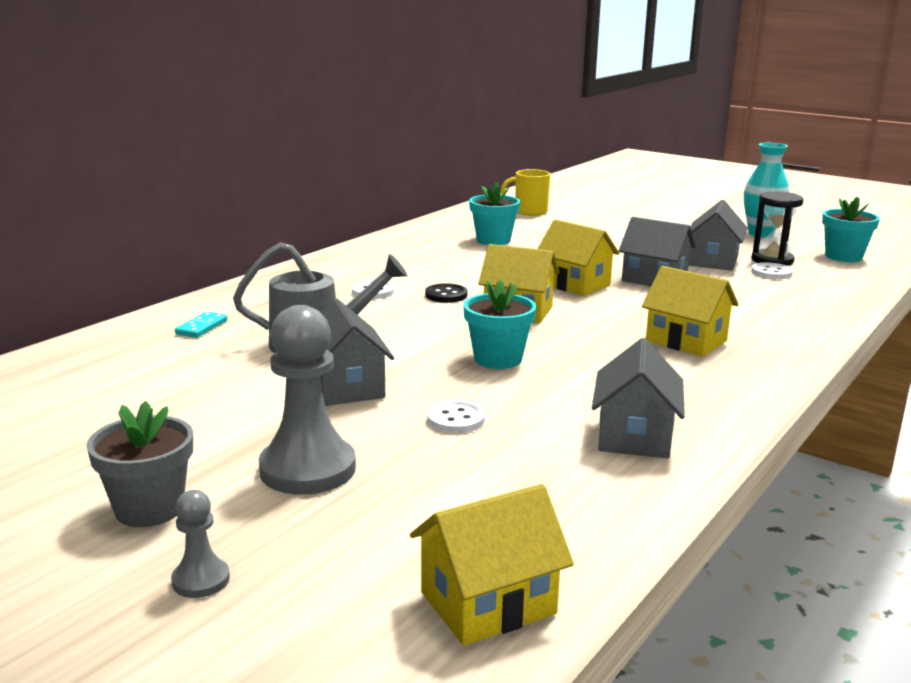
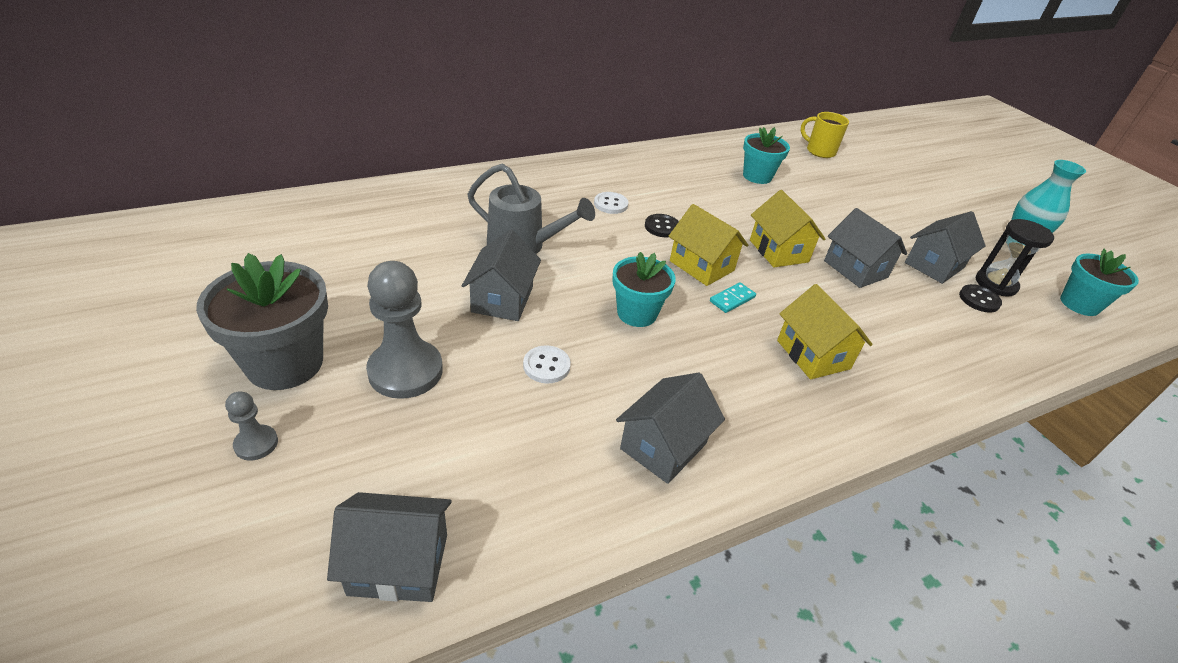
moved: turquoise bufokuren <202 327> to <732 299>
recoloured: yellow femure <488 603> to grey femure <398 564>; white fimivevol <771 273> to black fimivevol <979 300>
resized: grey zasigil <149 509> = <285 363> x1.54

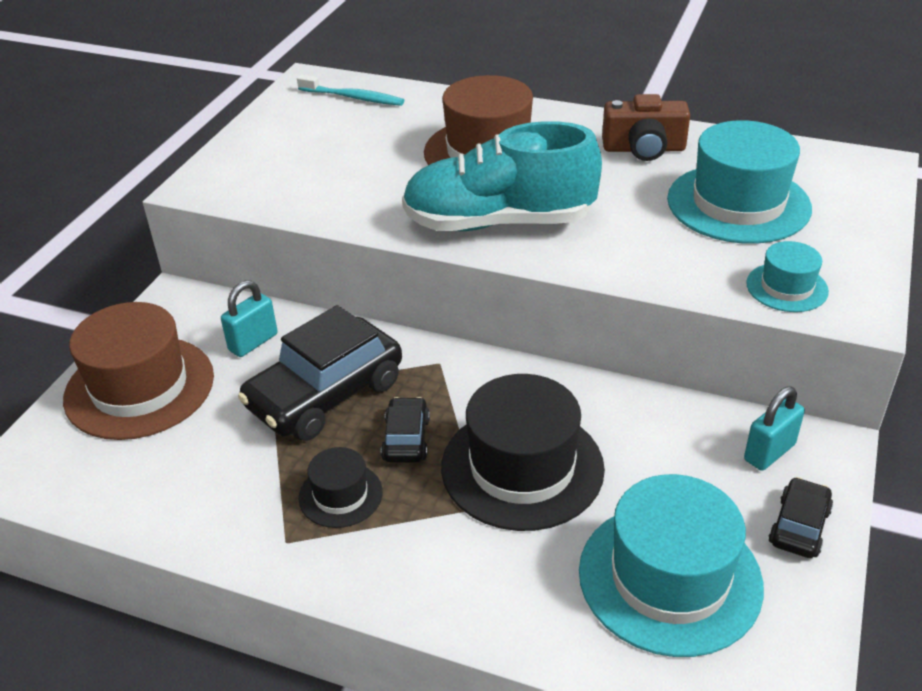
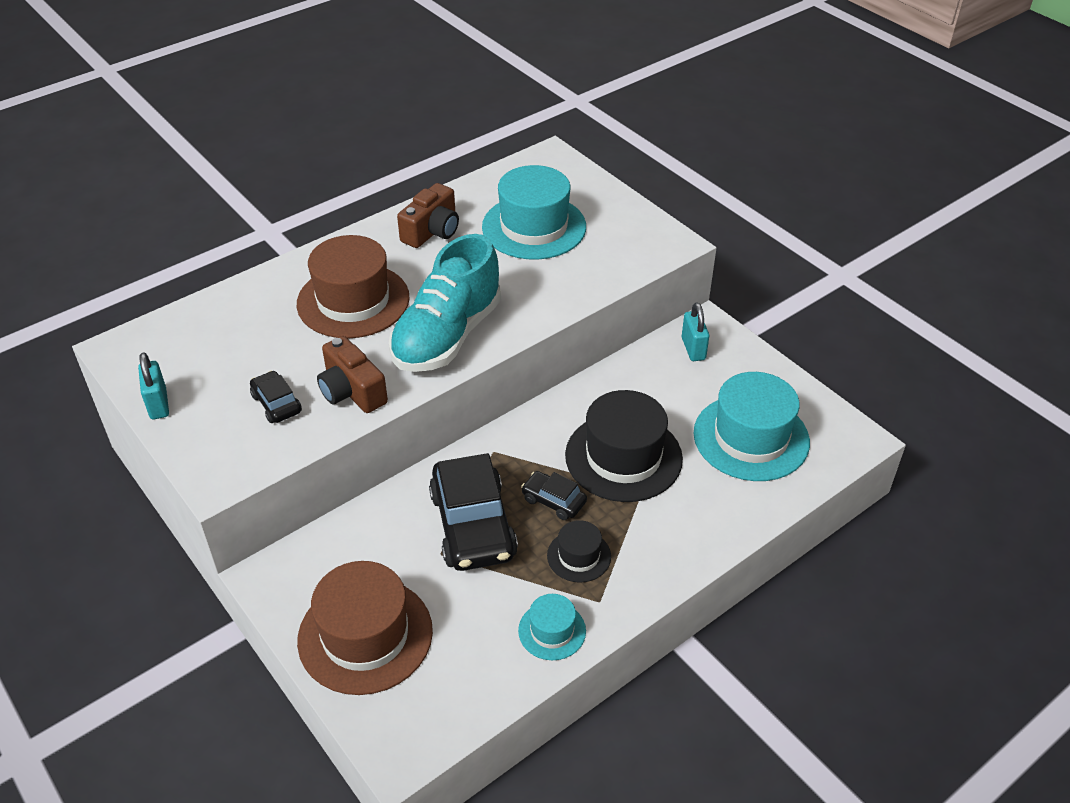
removed: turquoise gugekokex <353 97>
added: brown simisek <352 391>
moved: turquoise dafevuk <253 342> to <158 404>; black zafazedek <799 526> to <276 404>; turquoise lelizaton <786 287> to <552 631>

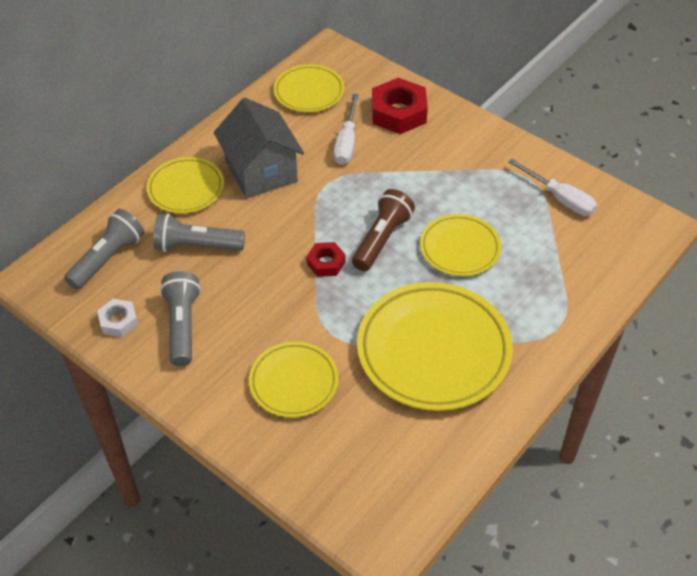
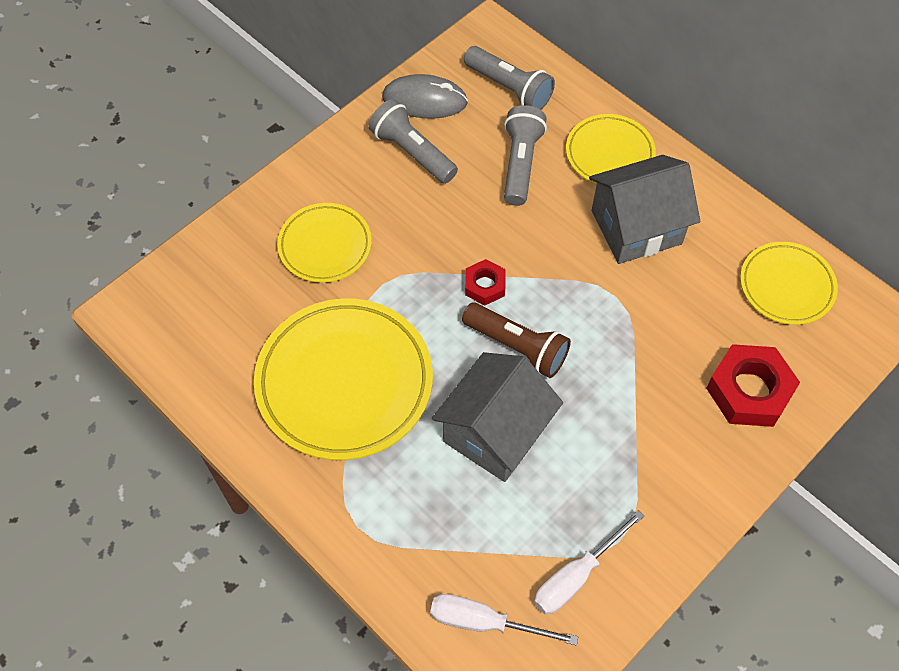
moved: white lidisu <346 142> to <484 622>
replaced: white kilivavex <118 321> to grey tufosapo <424 100>; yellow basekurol <460 248> to grey femure <495 432>
turned: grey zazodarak <182 325> = <412 152> 135 degrees counterclockwise

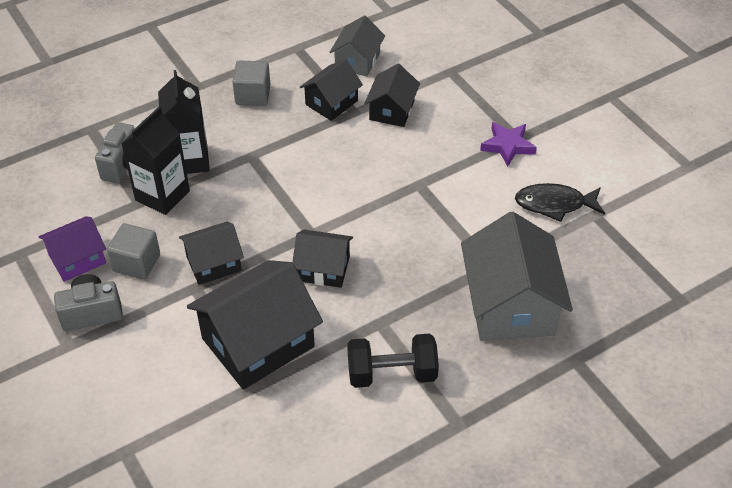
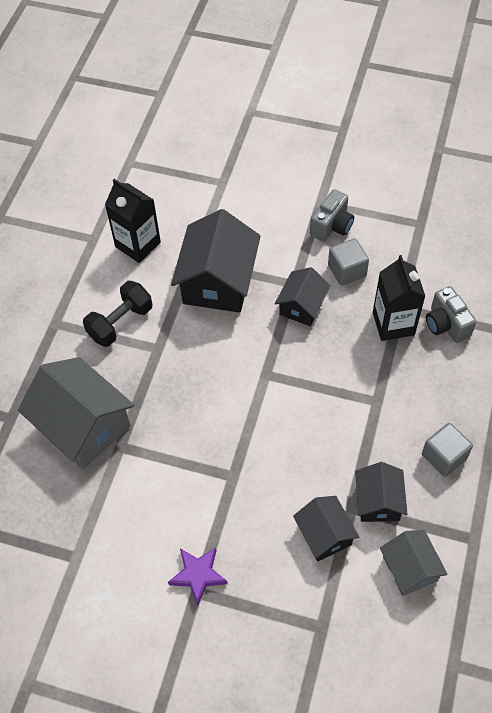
removed: purple femure <77 259>; black femure <323 268>; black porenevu <554 204>
moved: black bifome <189 160> to <138 245>

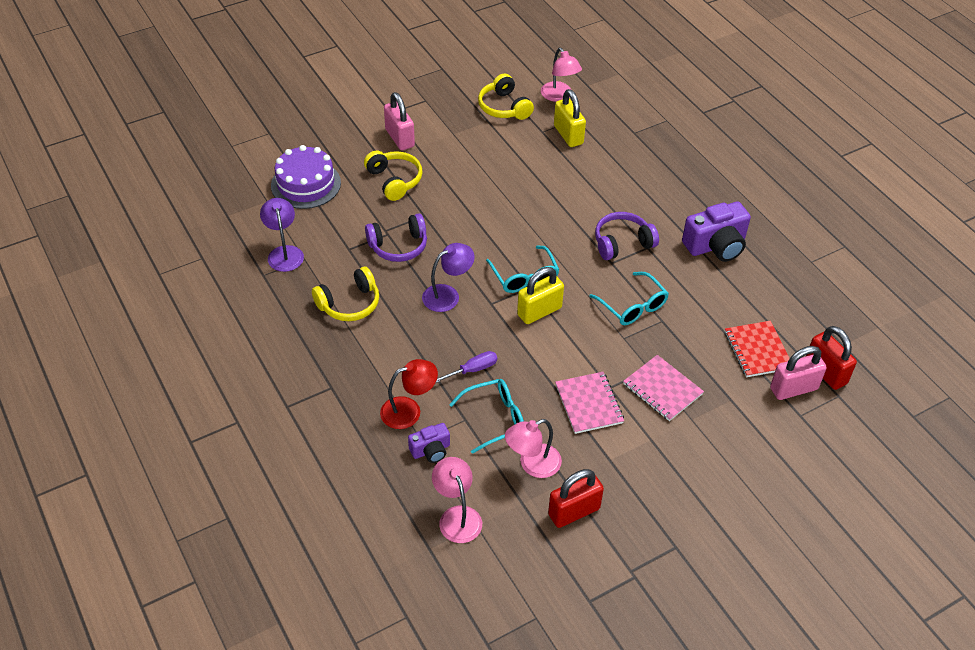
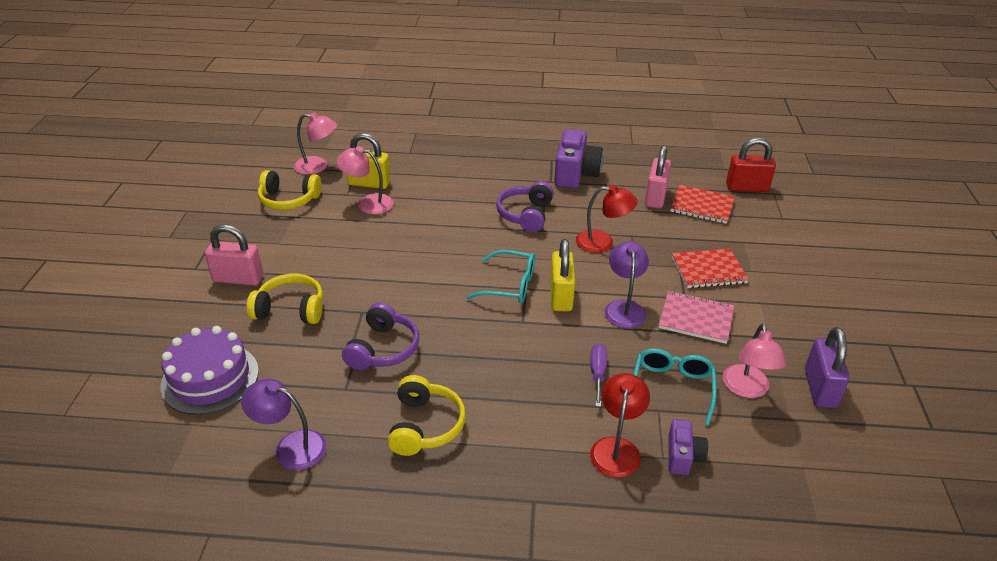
moved: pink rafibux <457 516> to <368 203>; purple rafibux <447 295> to <624 308>; pink dafevuk <793 389> to <655 197>
replaced: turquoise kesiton <633 306> to red rafibux <602 242>
recoloured: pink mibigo <662 389> to red mibigo <708 270>; red dafevuk <574 511> to purple dafevuk <819 388>

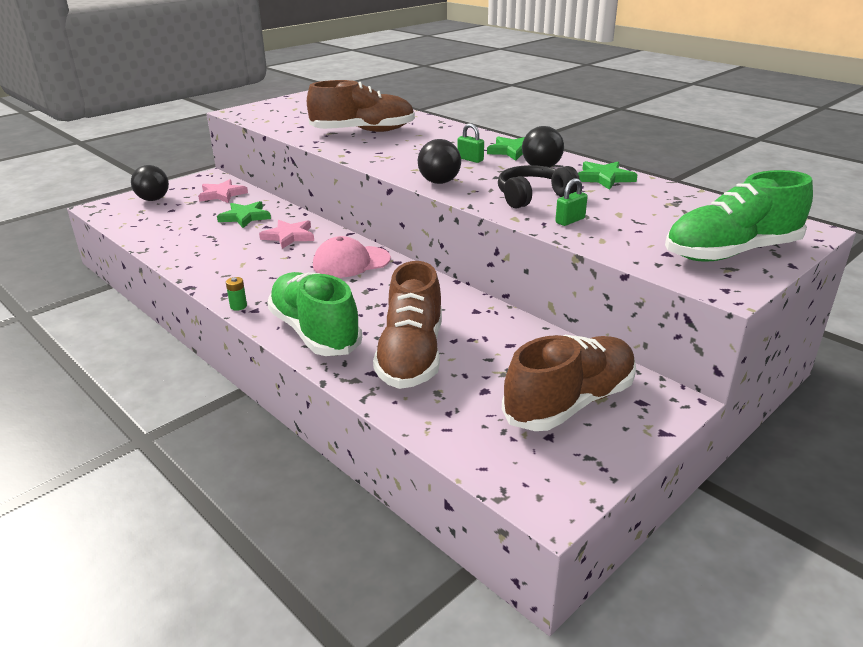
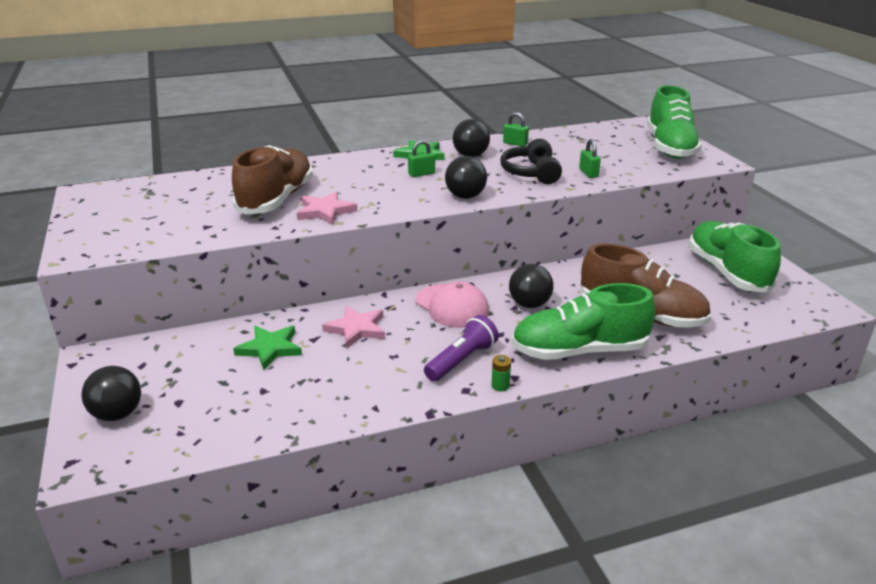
added: purple zazodarak <461 360>; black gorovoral <529 304>
moved: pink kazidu <222 194> to <325 211>
replaced: green kazidu <604 178> to green dafevuk <515 144>
recoloured: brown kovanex <570 403> to green kovanex <727 272>
turned: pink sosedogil <351 262> = <452 306> 45 degrees counterclockwise

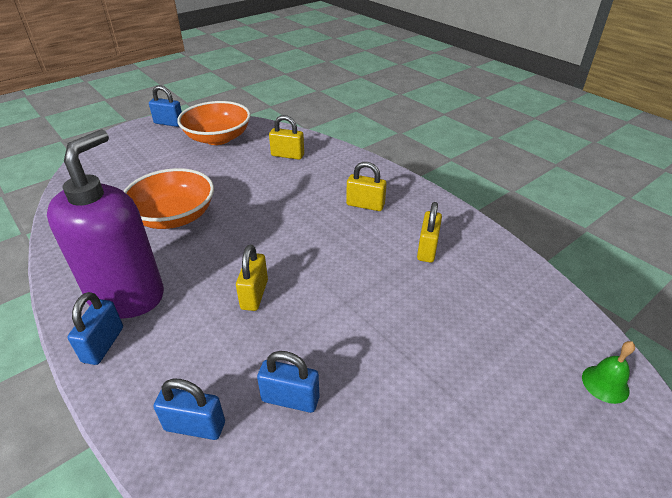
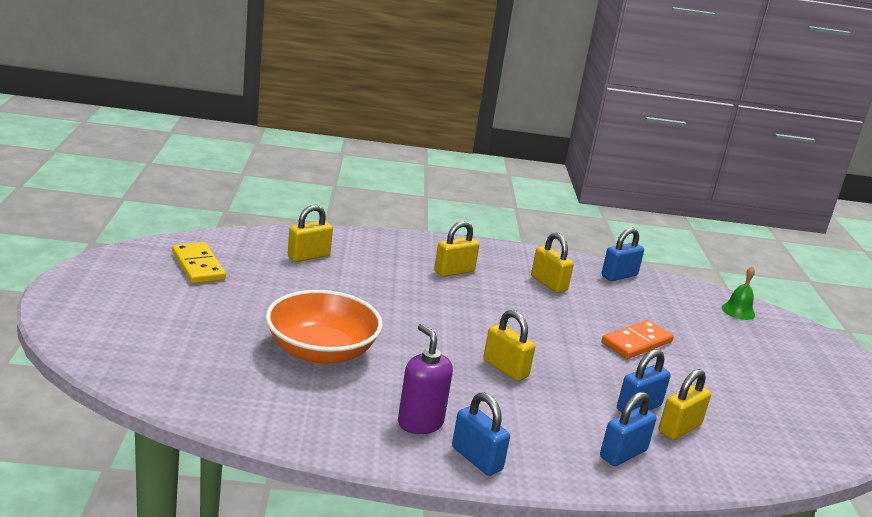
added: orange bufokuren <636 342>; yellow dafevuk <679 428>
moved: blue dafevuk <169 123> to <619 276>
replaced: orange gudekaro <218 138> to yellow bufokuren <198 266>
resized: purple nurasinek <127 295> = <420 423> x0.52

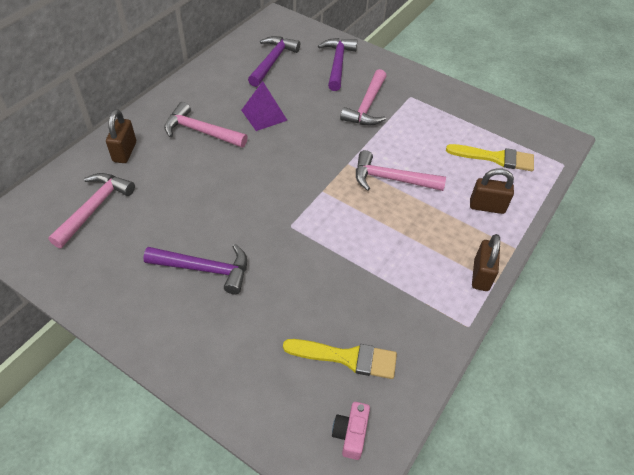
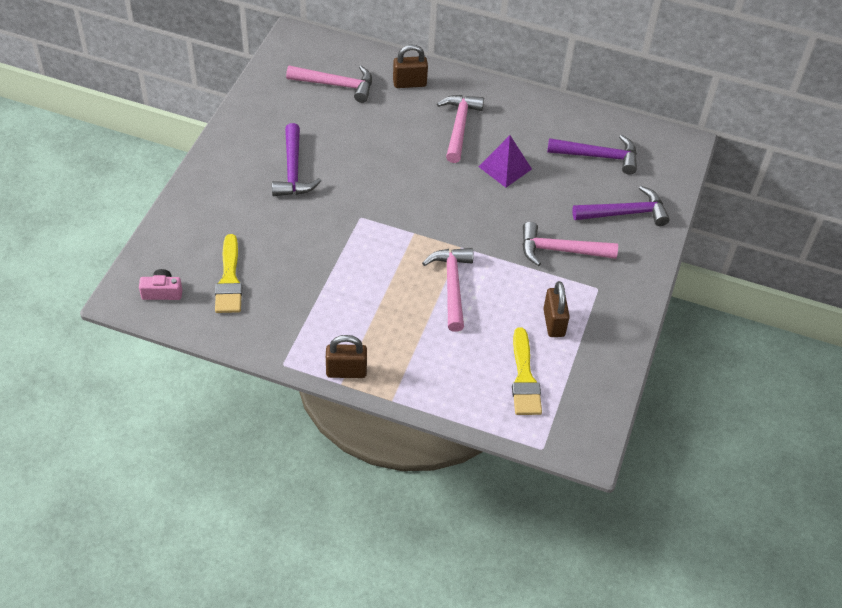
moved: brown dafevuk <487 206> to <554 323>

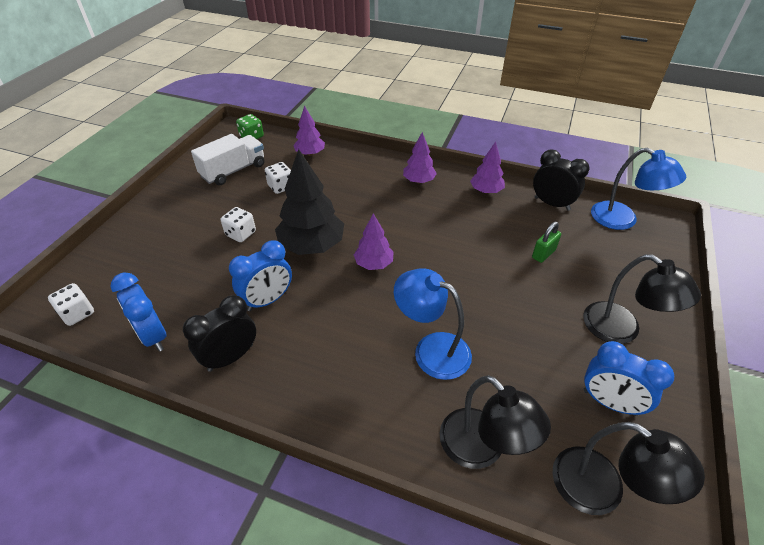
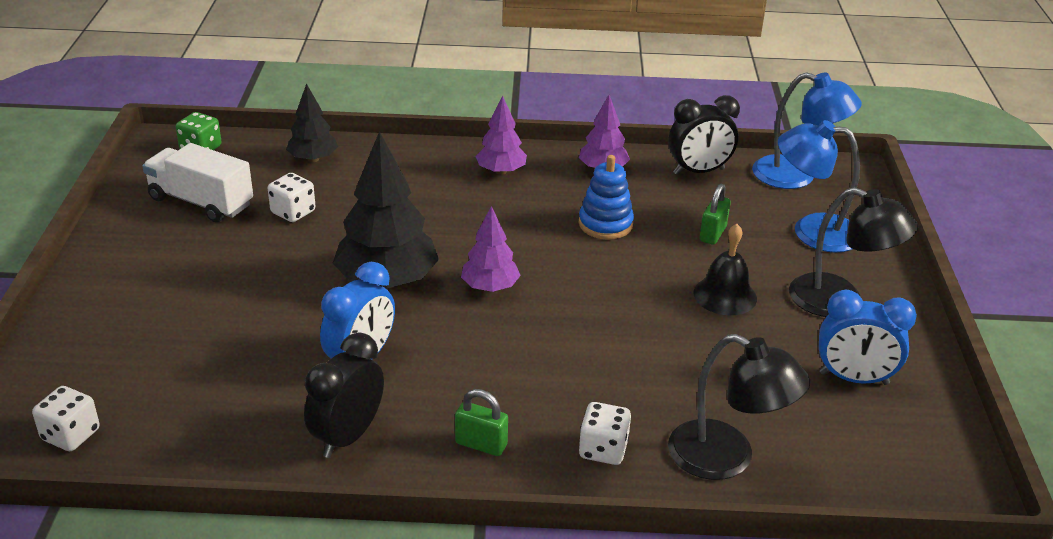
removed: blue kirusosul <153 336>; black rafibux <601 490>
added: green dafevuk <481 444>; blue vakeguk <605 224>; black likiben <725 295>
moved: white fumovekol <241 234> to <603 449>; blue rafibux <431 349> to <812 231>
recoloured: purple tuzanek <310 153> to black tuzanek <313 159>
turned: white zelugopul <233 171> = <201 202> 90 degrees counterclockwise; black kirusosul <551 204> = <698 171> 150 degrees clockwise

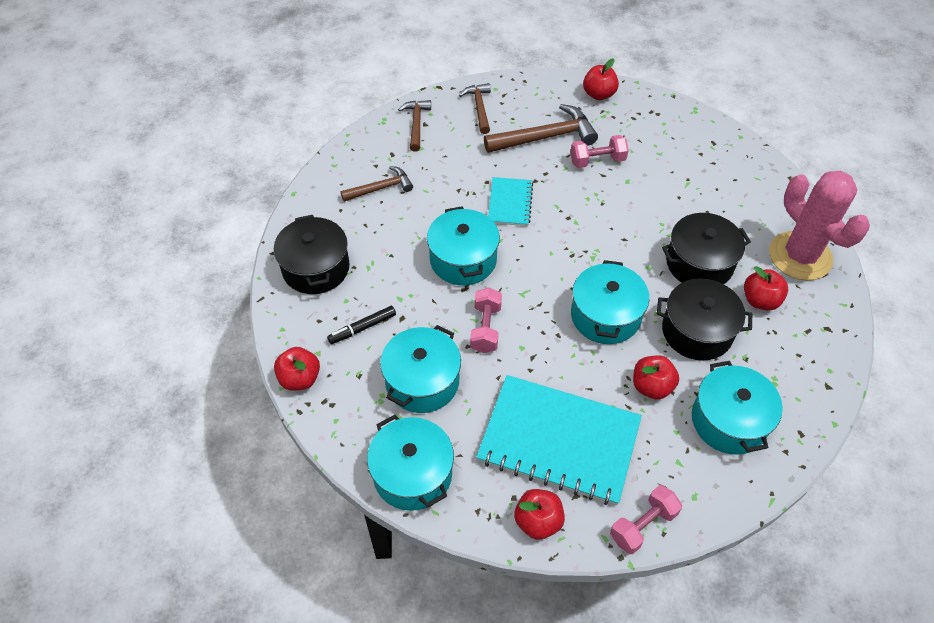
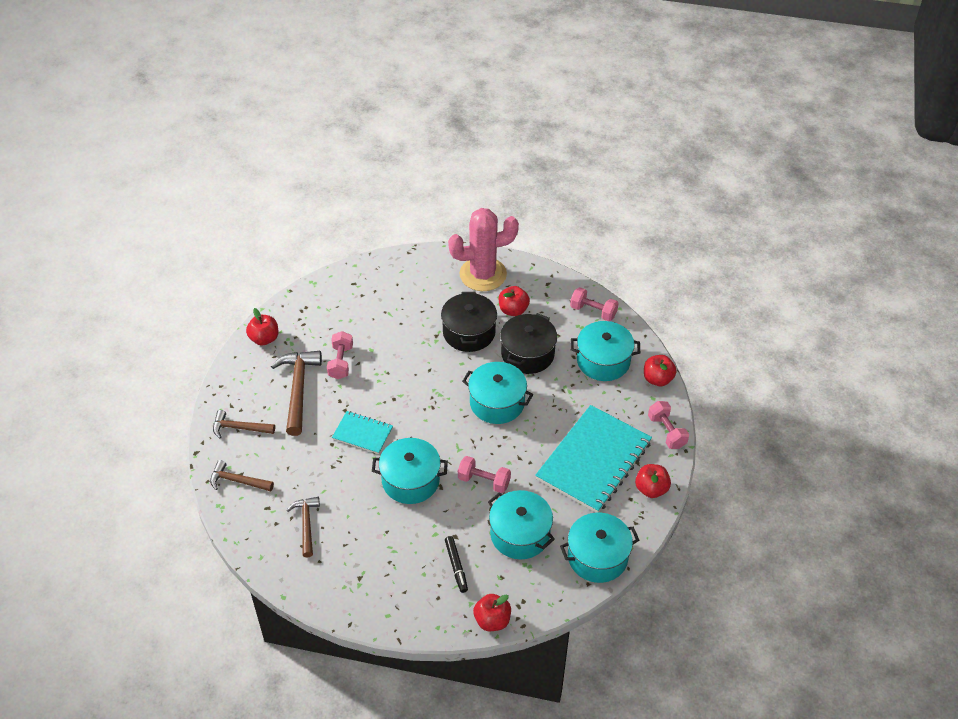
removed: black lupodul <316 268>
added: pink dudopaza <593 311>
moved: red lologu <651 386> to <657 379>

